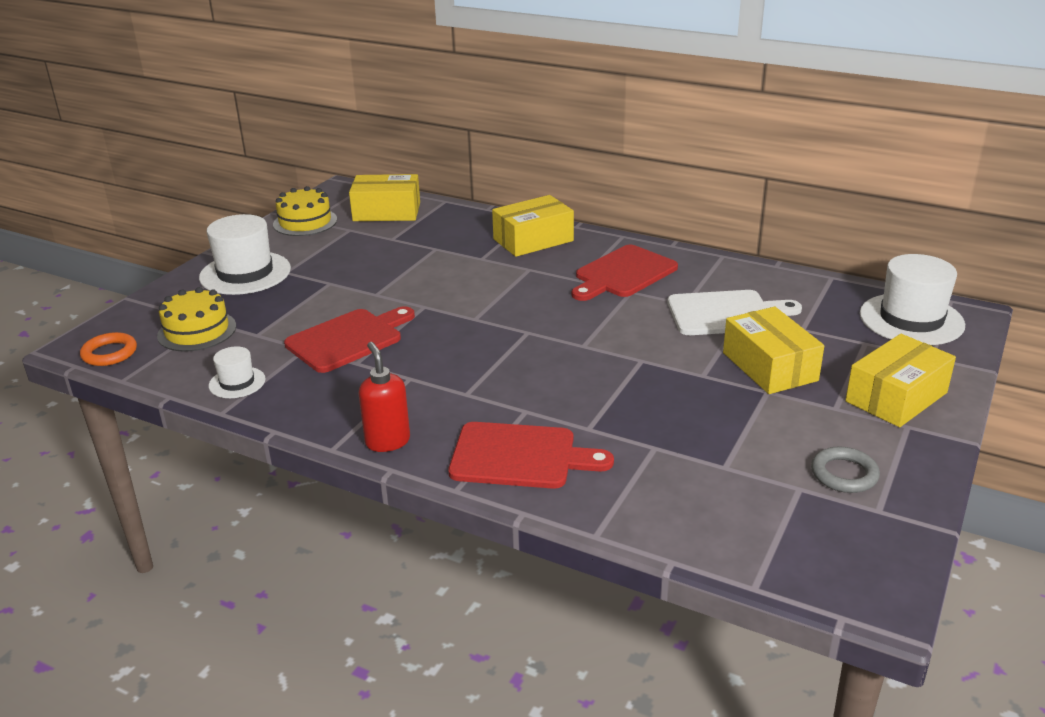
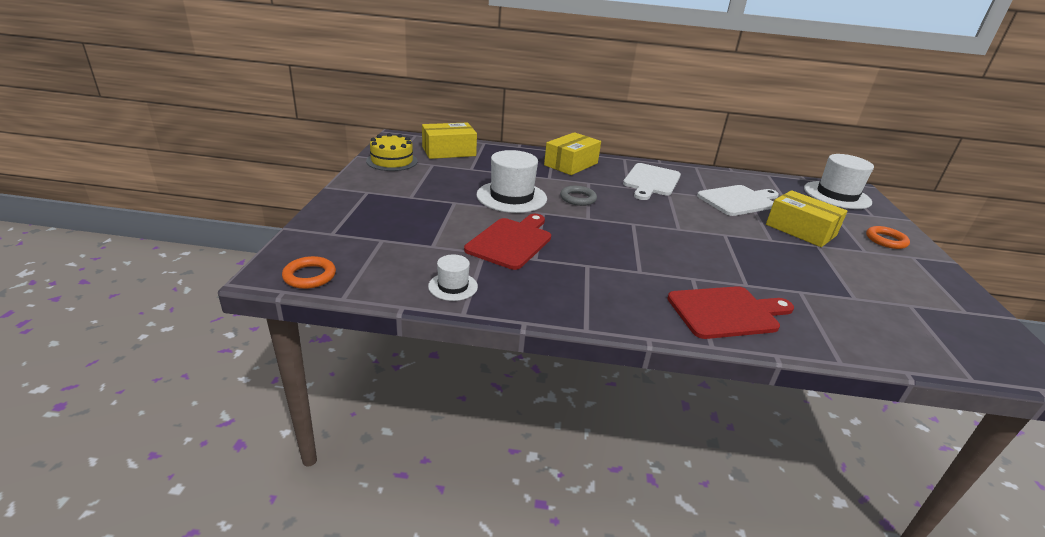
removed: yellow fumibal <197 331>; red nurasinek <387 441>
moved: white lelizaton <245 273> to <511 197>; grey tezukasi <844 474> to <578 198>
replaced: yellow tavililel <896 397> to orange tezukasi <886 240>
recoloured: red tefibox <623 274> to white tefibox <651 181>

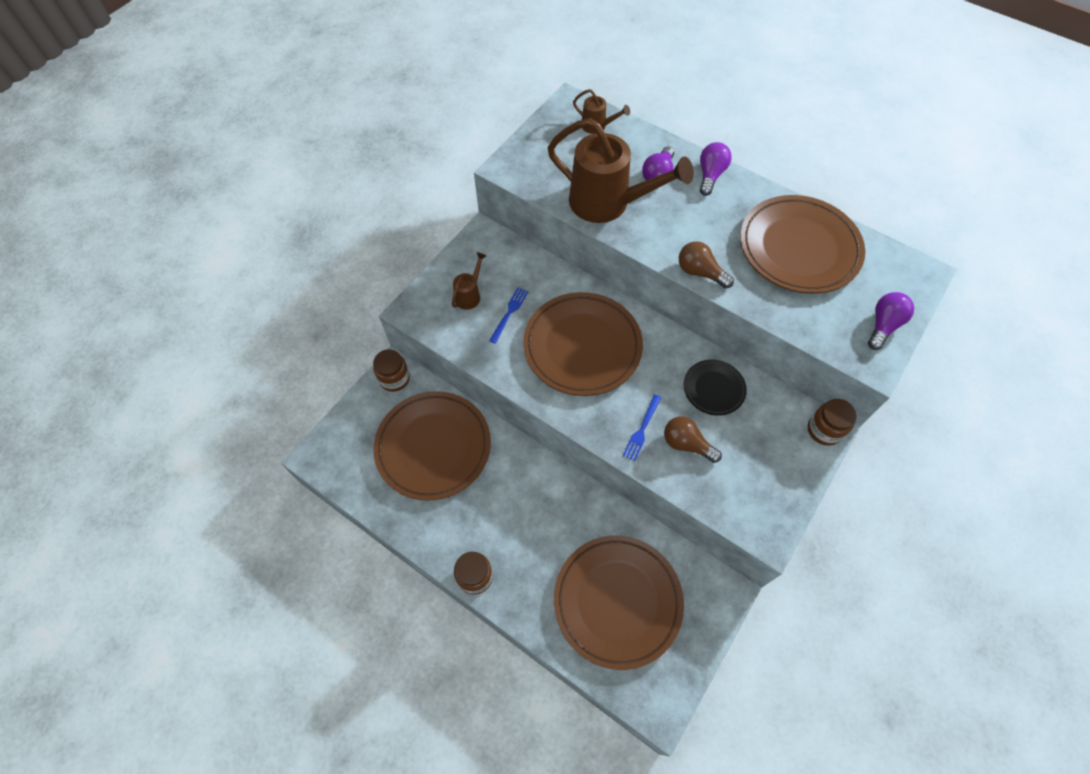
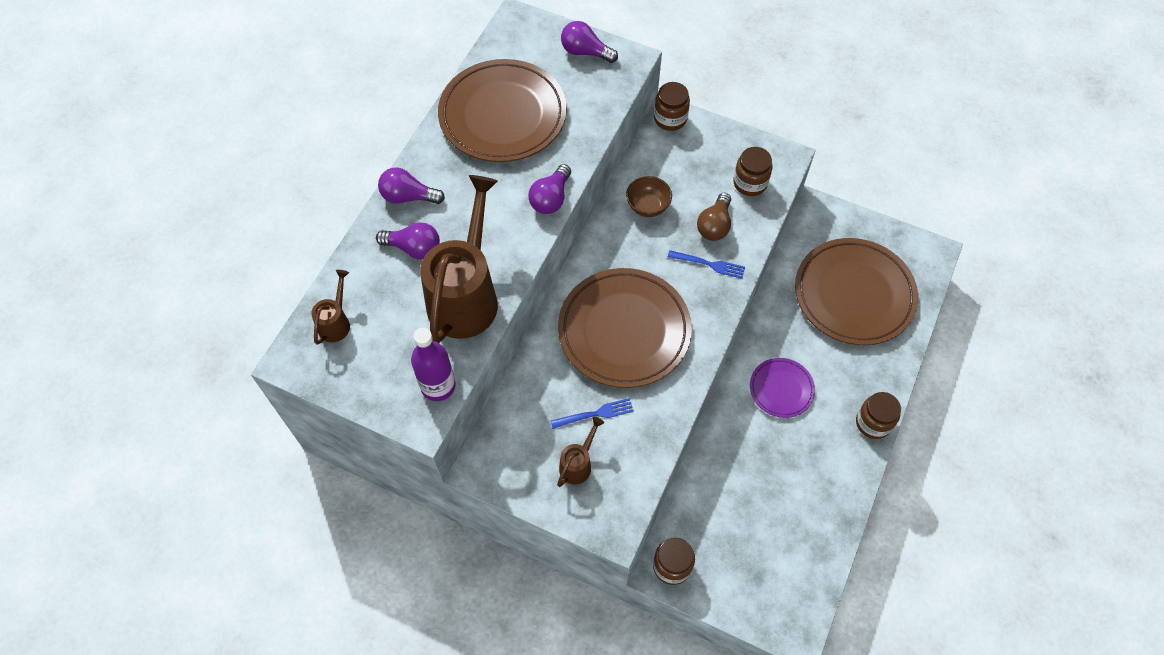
removed: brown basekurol <433 447>
added: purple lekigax <438 386>; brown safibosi <750 183>; purple basekurol <781 389>
replaced: black basekurol <713 389> to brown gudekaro <647 206>
recoloured: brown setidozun <700 272> to purple setidozun <551 198>
turned: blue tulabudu <509 313> = <595 414> 150 degrees clockwise; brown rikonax <469 295> = <578 464> 105 degrees clockwise

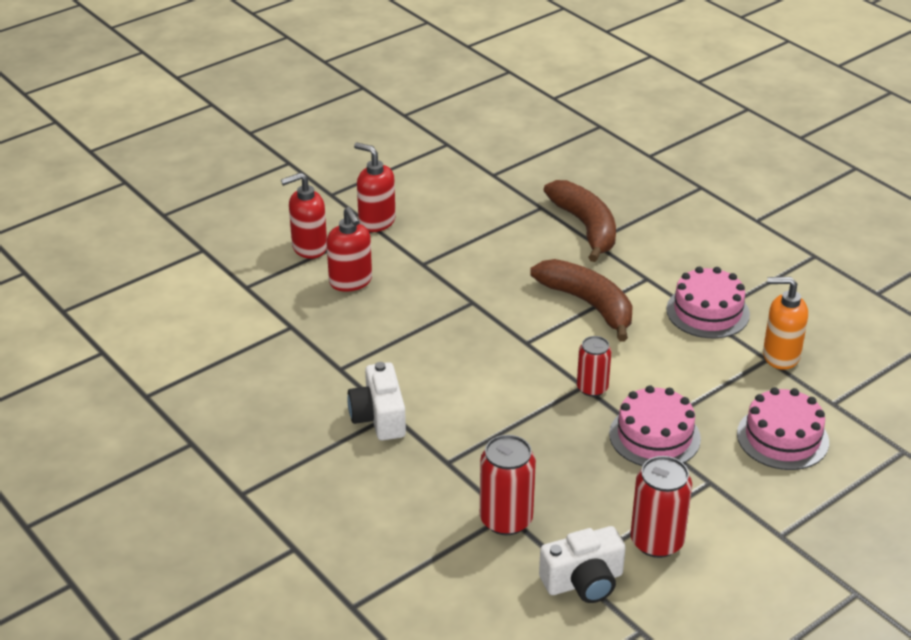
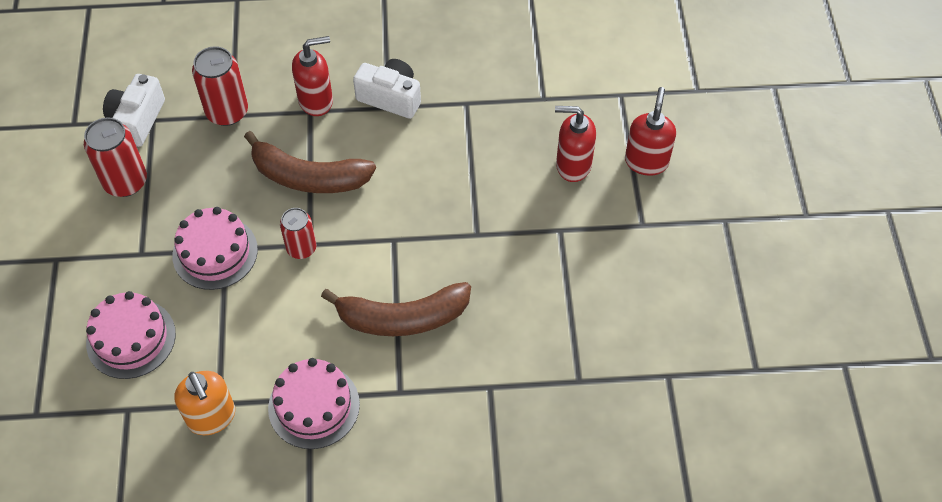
moved: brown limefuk <586 227> to <308 177>; red nurasinek <376 222> to <316 101>
turned: orange nurasinek <780 356> = <212 417> 105 degrees clockwise

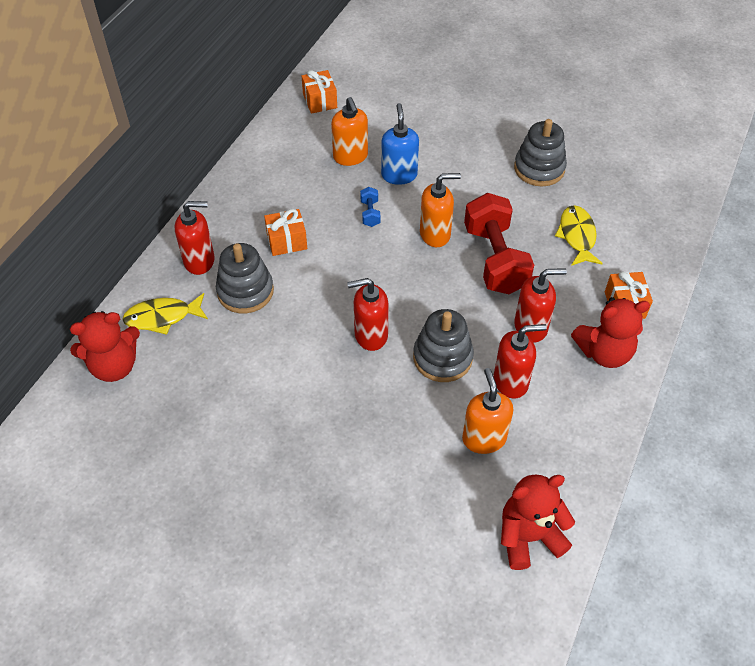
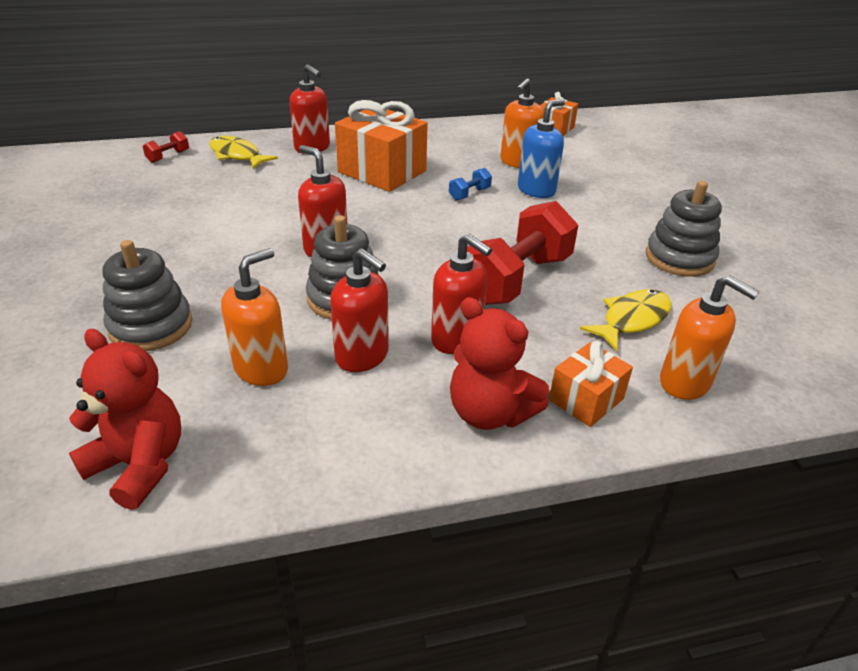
moved: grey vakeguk <245 291> to <151 326>; orange nurasinek <435 234> to <685 383>
replaced: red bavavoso <114 366> to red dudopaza <168 156>
resized: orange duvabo <287 241> = <382 171> x1.81

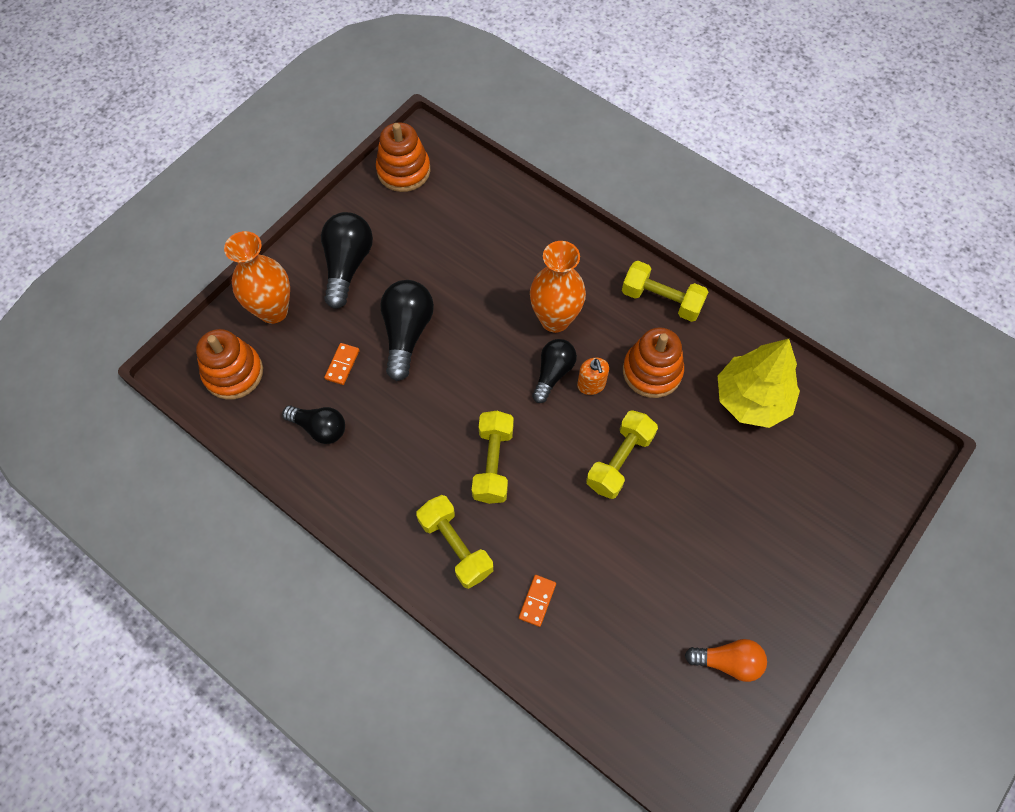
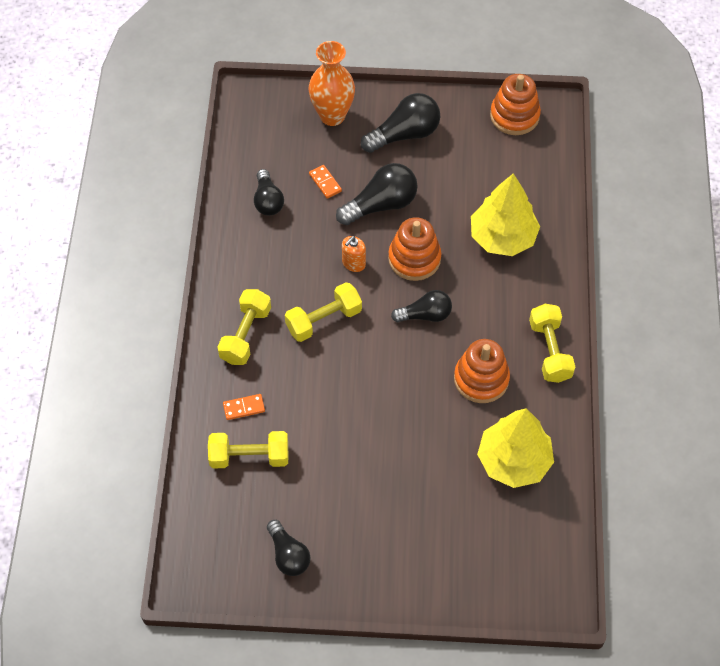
removed: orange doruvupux <555 319>
added: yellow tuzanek <503 237>
moved: yellow dudopaza <619 461> to <249 457>; orange nurasinek <591 385> to <353 263>; orange vakeguk <233 373> to <414 259>
recoloured: orange setidozun <728 661> to black setidozun <288 555>
turned: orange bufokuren <342 365> = <325 182> 75 degrees clockwise

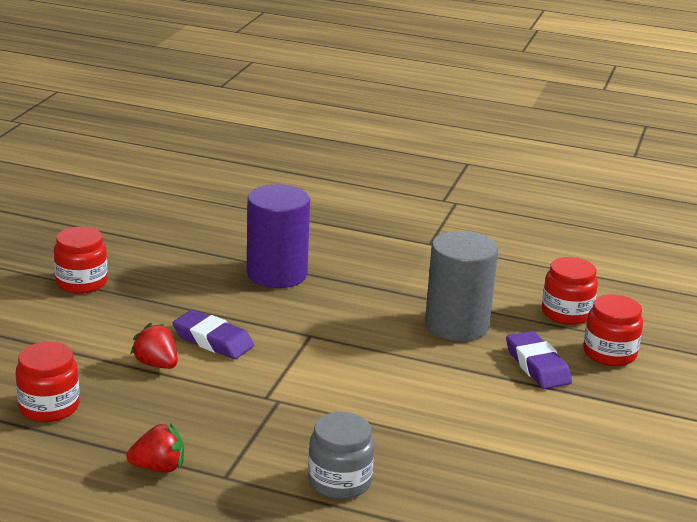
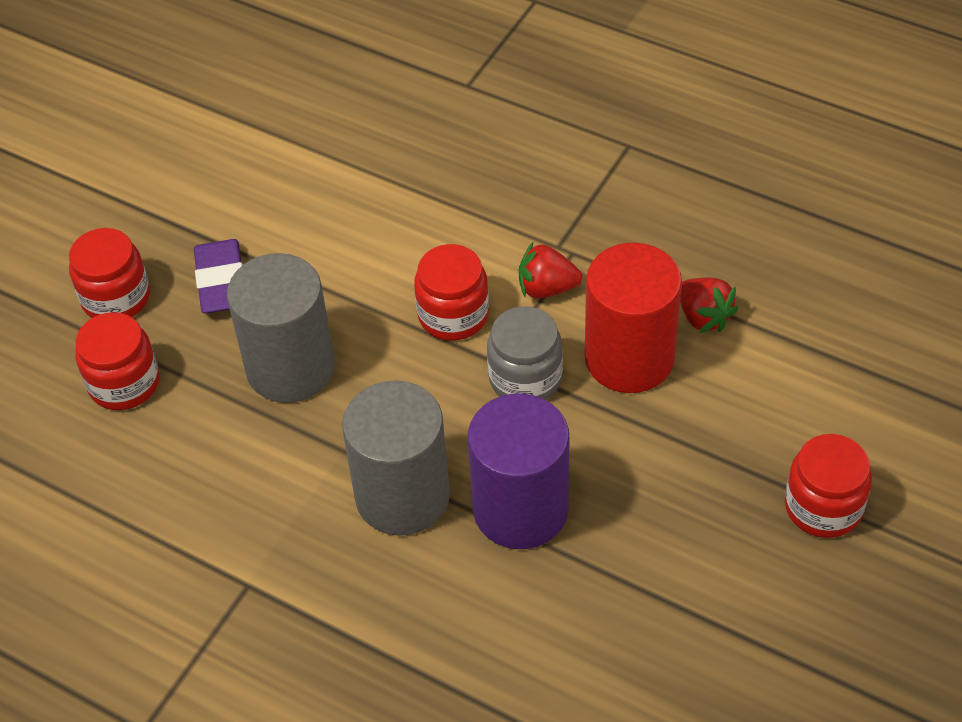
added: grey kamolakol <402 496>
moved: red safibosi <49 407> to <453 315>; grey safibosi <339 481> to <525 378>; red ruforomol <159 467> to <546 288>
replaced: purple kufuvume <213 340> to red kamolakol <629 358>

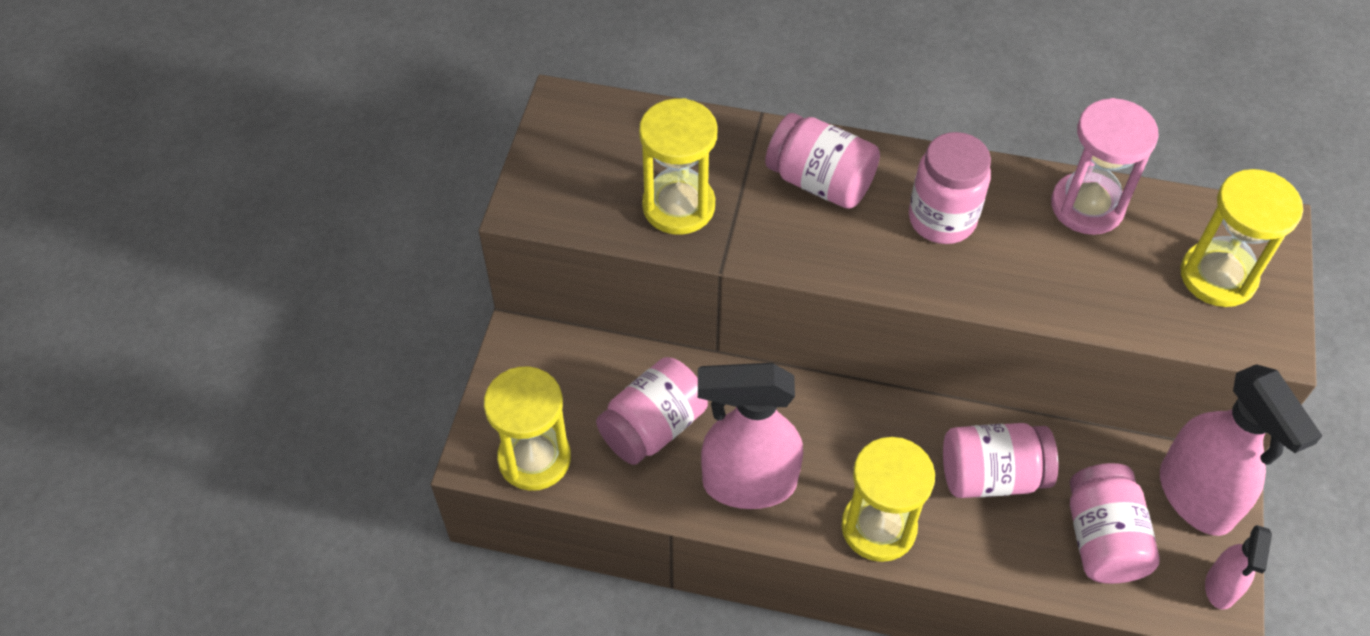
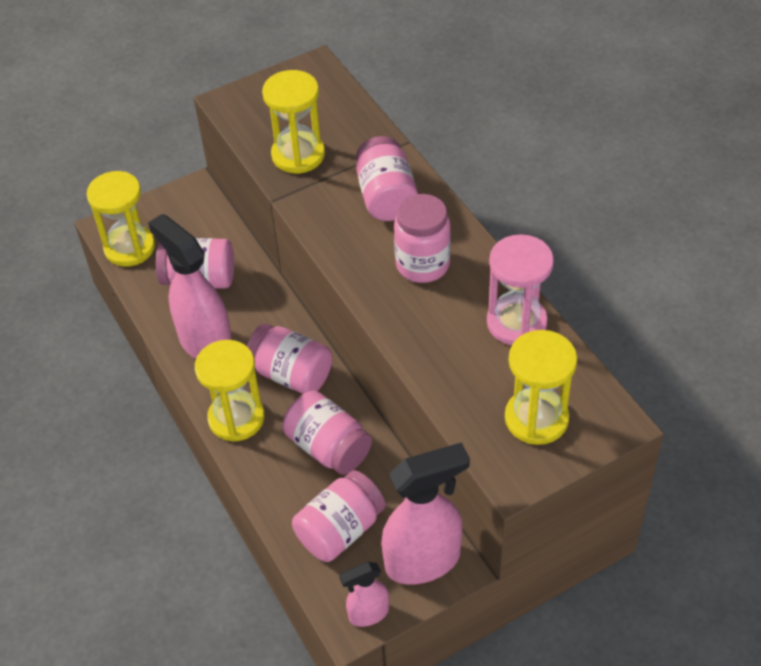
added: pink safibosi <291 374>
turned: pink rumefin <1196 497> = <423 561> 135 degrees counterclockwise

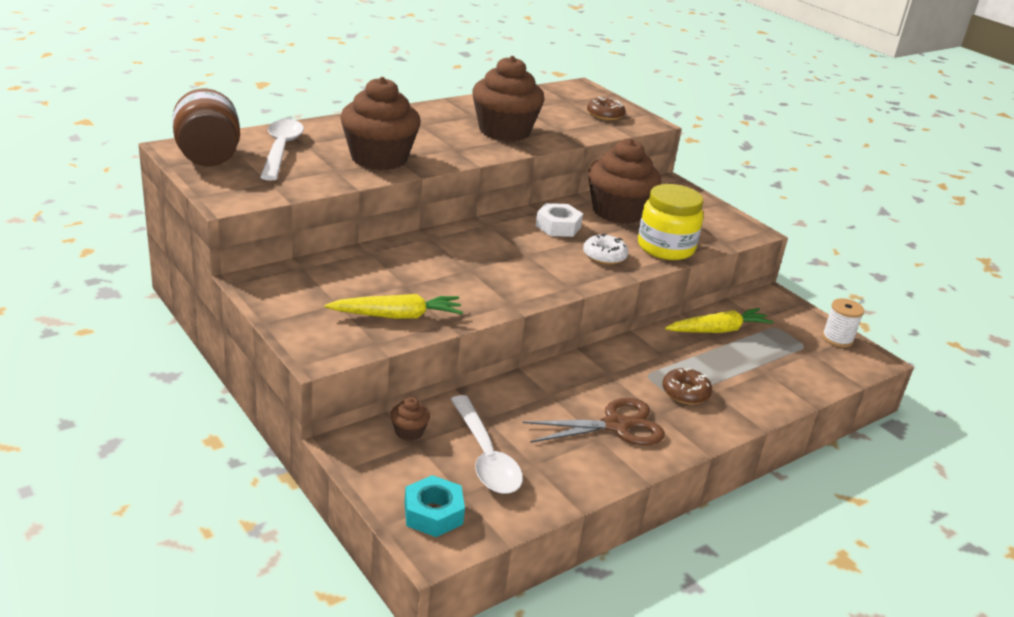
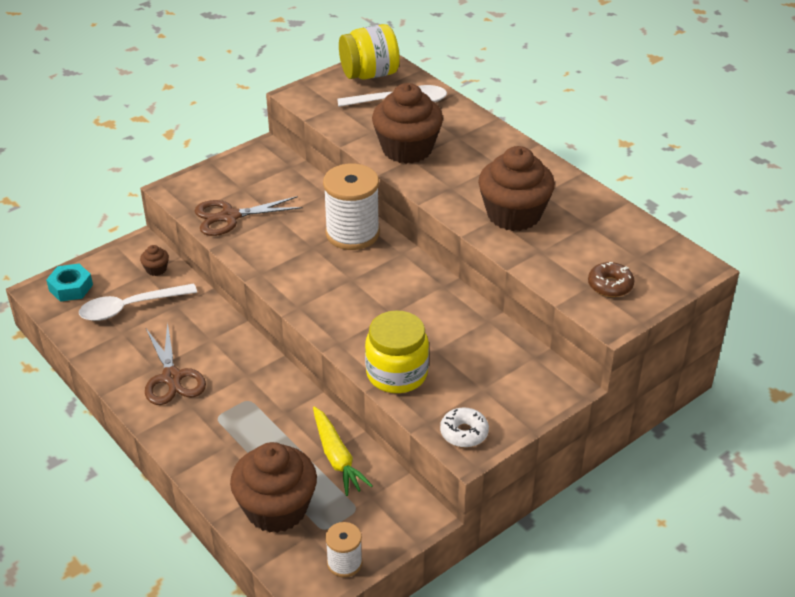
removed: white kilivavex <558 226>; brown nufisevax <685 393>
added: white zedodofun <352 233>
moved: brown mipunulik <618 212> to <276 509>; white nufisevax <604 256> to <464 433>
replaced: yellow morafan <397 316> to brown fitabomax <229 217>
recoloured: brown safibosi <208 157> to yellow safibosi <369 74>

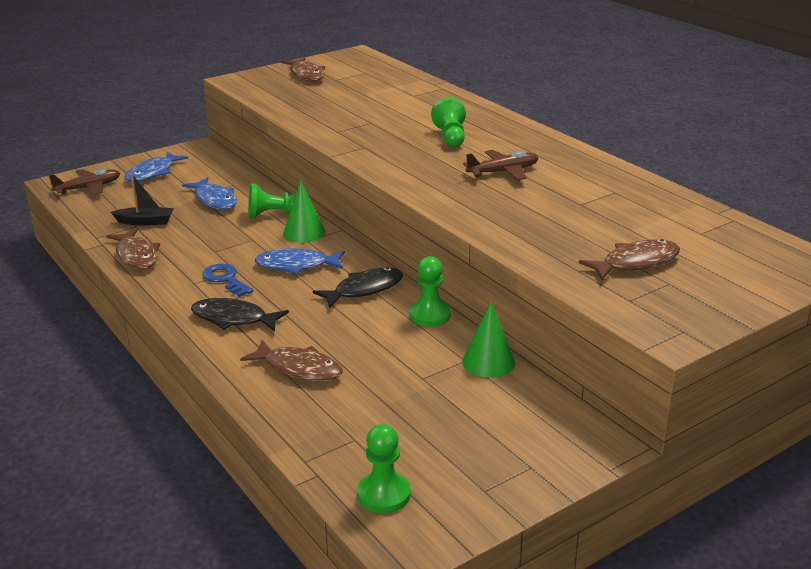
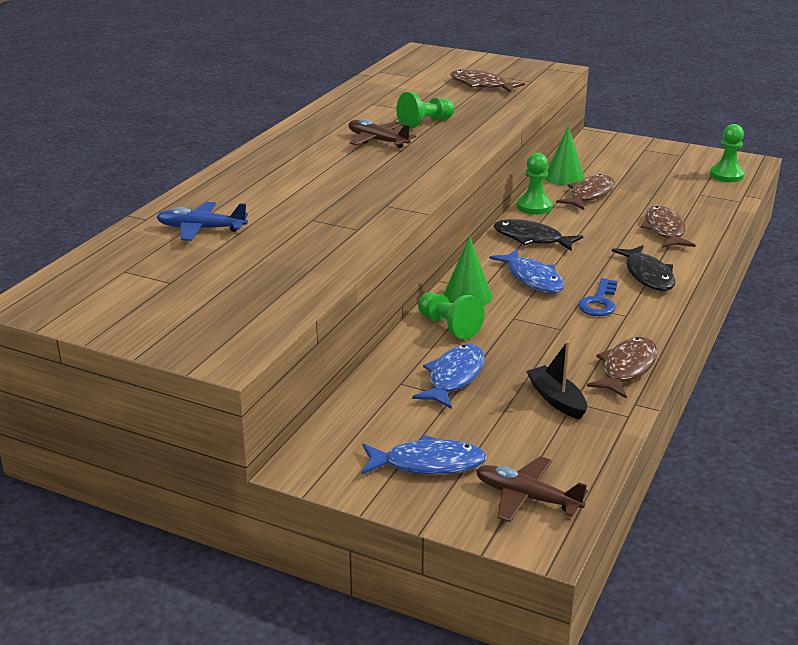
added: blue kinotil <201 229>
moved: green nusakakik <450 137> to <425 123>; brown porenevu <306 75> to <589 195>

